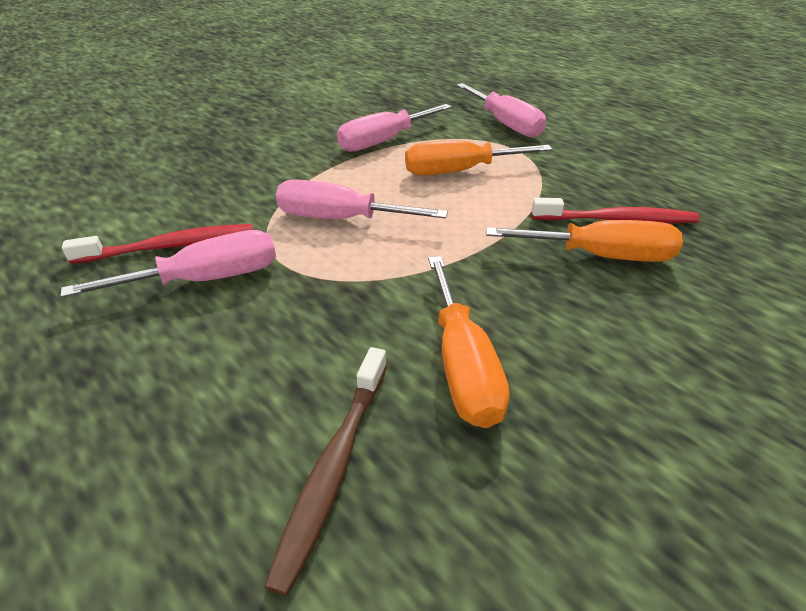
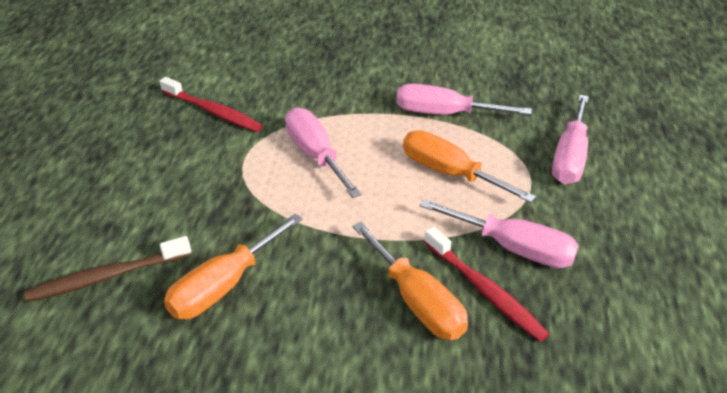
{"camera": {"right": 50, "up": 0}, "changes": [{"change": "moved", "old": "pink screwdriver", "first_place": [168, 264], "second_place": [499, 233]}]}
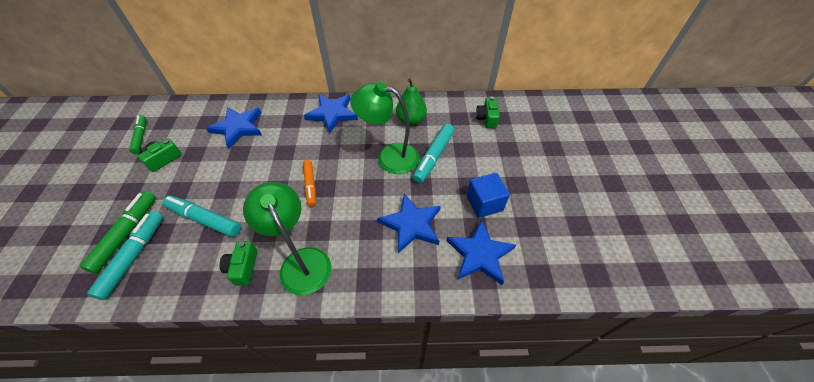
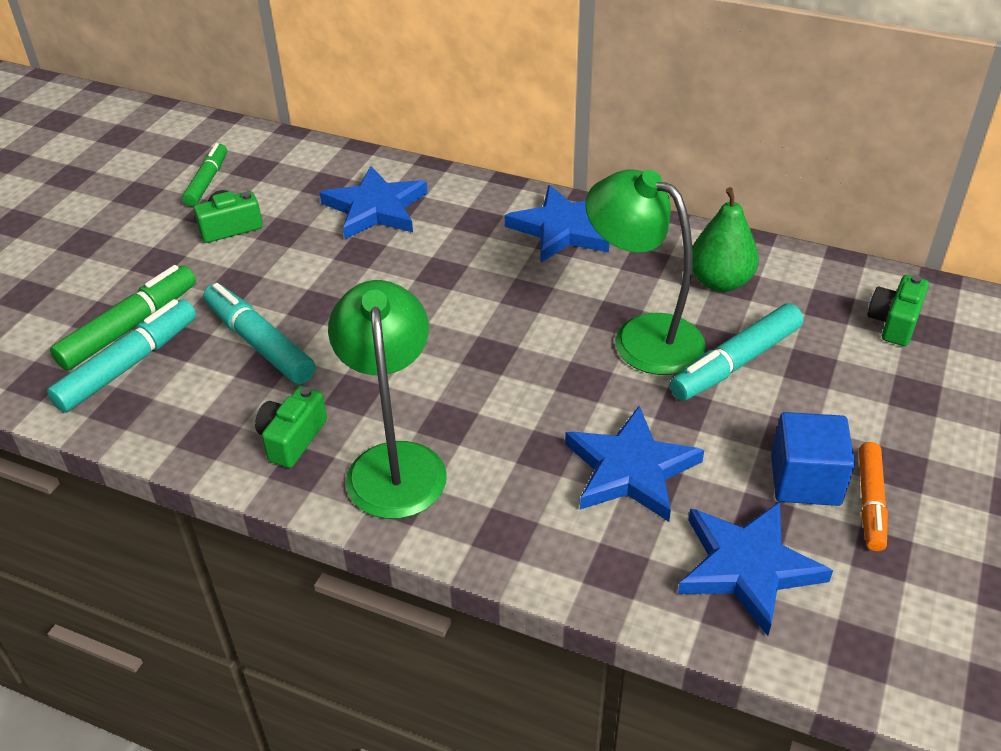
{"camera": {"right": 25, "up": -10}, "changes": [{"change": "moved", "old": "orange marker", "first_place": [309, 183], "second_place": [873, 496]}]}
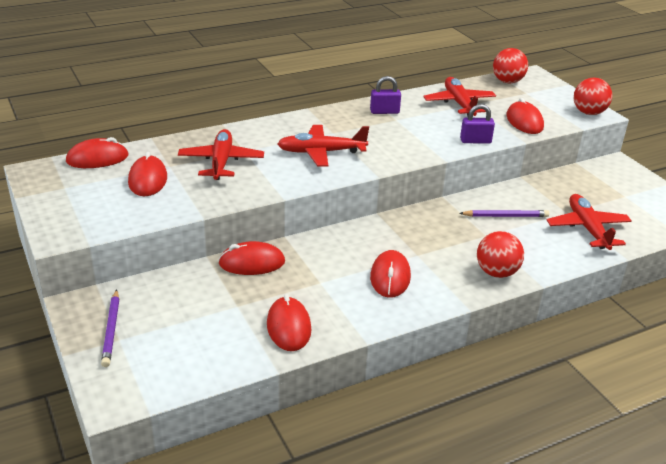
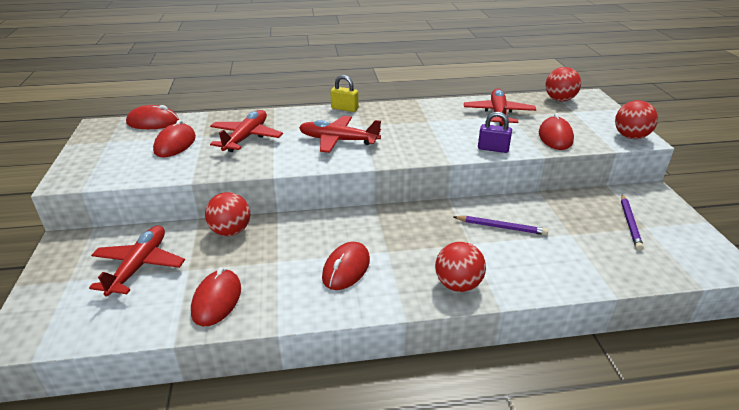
{"camera": {"right": 20, "up": 0}, "changes": [{"change": "removed", "old": "purple padlock", "first_place": [385, 95]}, {"change": "moved", "old": "red plane", "first_place": [589, 222], "second_place": [137, 261]}, {"change": "replaced", "old": "red mouse", "new": "red ball", "first_place": [251, 258], "second_place": [227, 214]}, {"change": "moved", "old": "purple pencil", "first_place": [110, 328], "second_place": [632, 222]}, {"change": "added", "new": "yellow padlock", "second_place": [344, 93]}]}
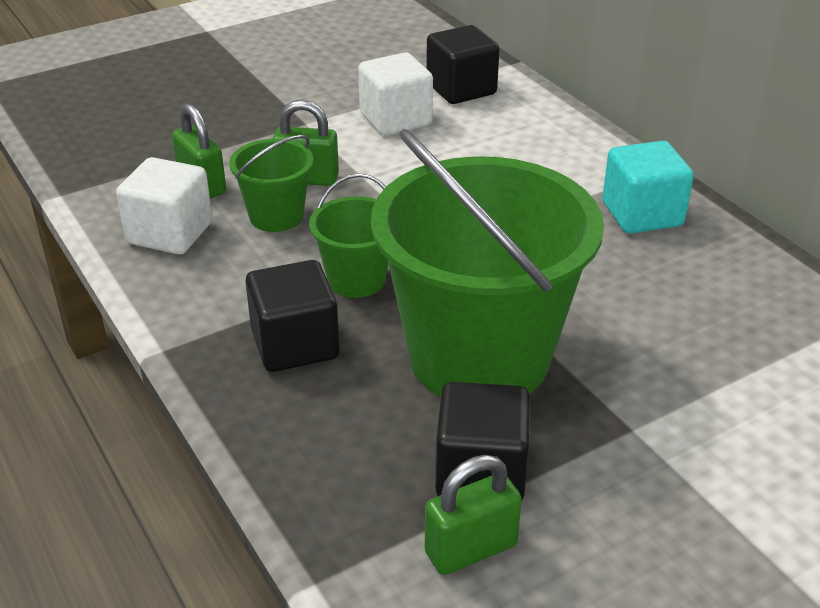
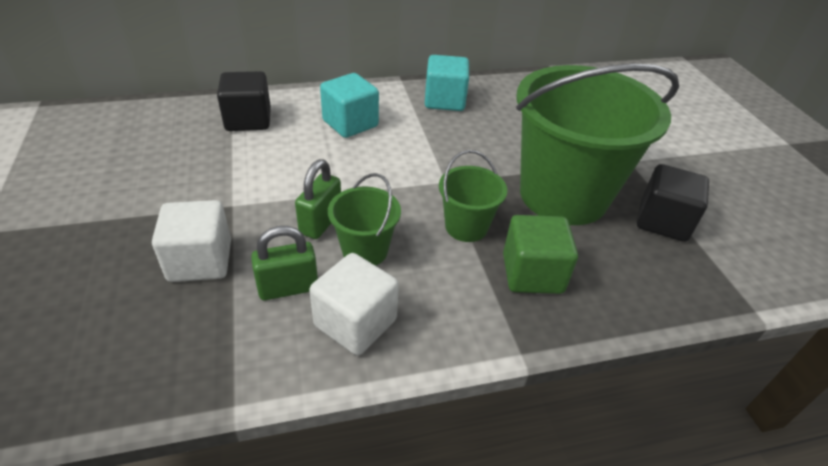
{"camera": {"right": -75, "up": 5}, "changes": [{"change": "moved", "old": "white cube", "first_place": [395, 94], "second_place": [191, 241]}, {"change": "recoloured", "old": "black cube", "new": "green cube", "first_place": [292, 316], "second_place": [540, 254]}, {"change": "removed", "old": "green padlock", "first_place": [473, 515]}, {"change": "added", "new": "turquoise cube", "second_place": [349, 105]}]}
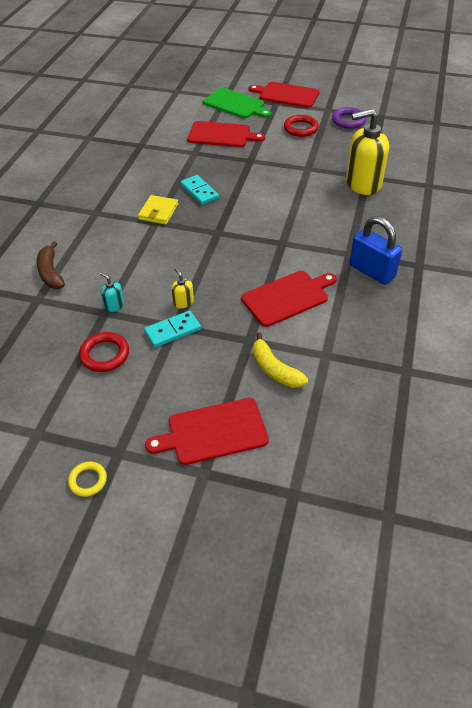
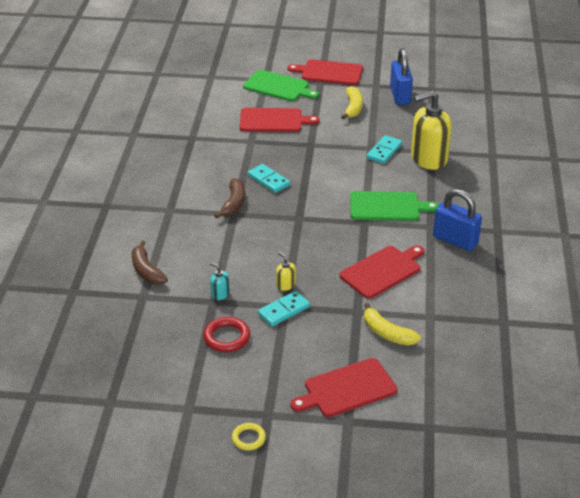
{"camera": {"right": -10, "up": -10}, "changes": [{"change": "replaced", "old": "purple ring", "new": "blue padlock", "first_place": [349, 118], "second_place": [401, 76]}, {"change": "replaced", "old": "red ring", "new": "yellow banana", "first_place": [301, 126], "second_place": [352, 102]}, {"change": "replaced", "old": "yellow wallet", "new": "brown banana", "first_place": [158, 210], "second_place": [229, 198]}, {"change": "added", "new": "turquoise domino", "second_place": [384, 149]}, {"change": "added", "new": "green cutting board", "second_place": [394, 206]}]}
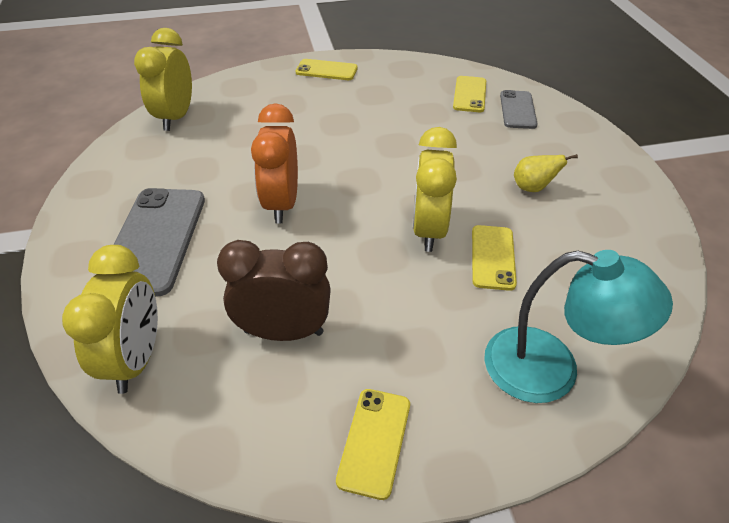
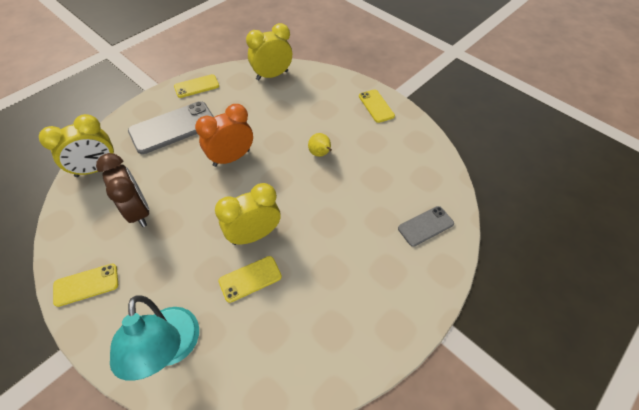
{"camera": {"right": 55, "up": 10}, "changes": [{"change": "moved", "old": "yellow phone", "first_place": [469, 94], "second_place": [196, 86]}, {"change": "moved", "old": "yellow pear", "first_place": [546, 173], "second_place": [320, 145]}]}
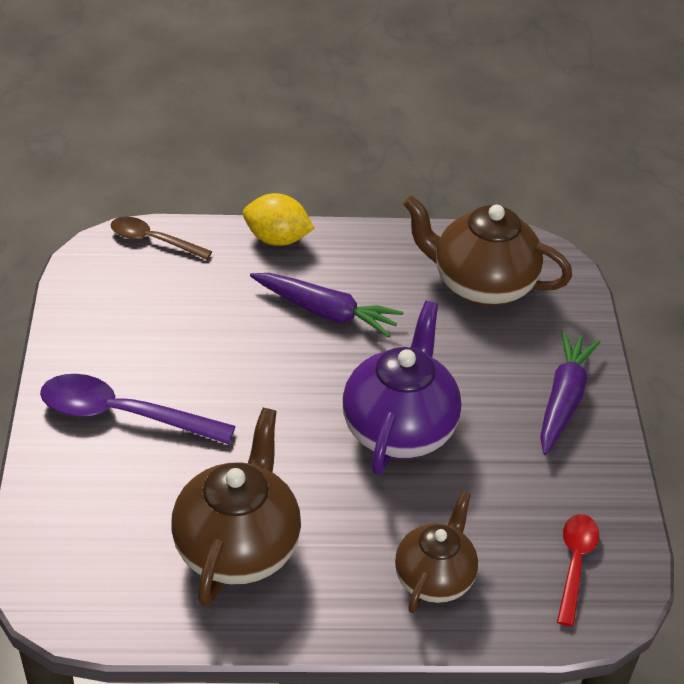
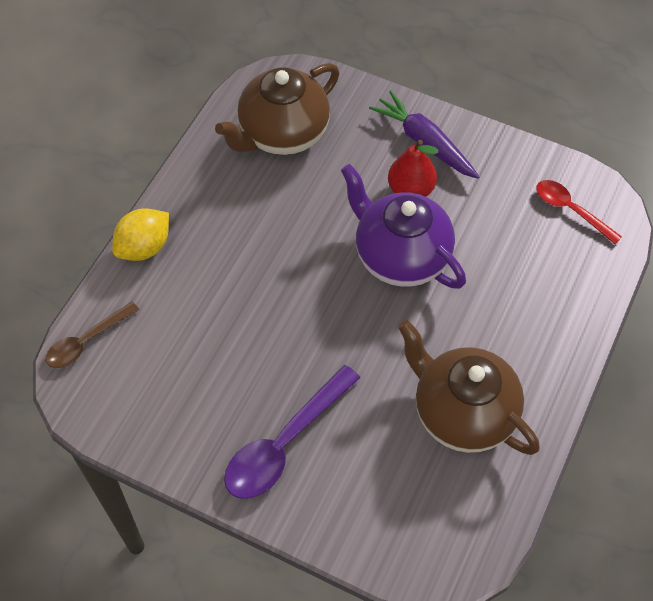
{"camera": {"right": -60, "up": 15}, "changes": [{"change": "removed", "old": "purple carrot", "first_place": [327, 305]}, {"change": "removed", "old": "brown teapot", "first_place": [436, 552]}, {"change": "added", "new": "red pear", "second_place": [413, 168]}]}
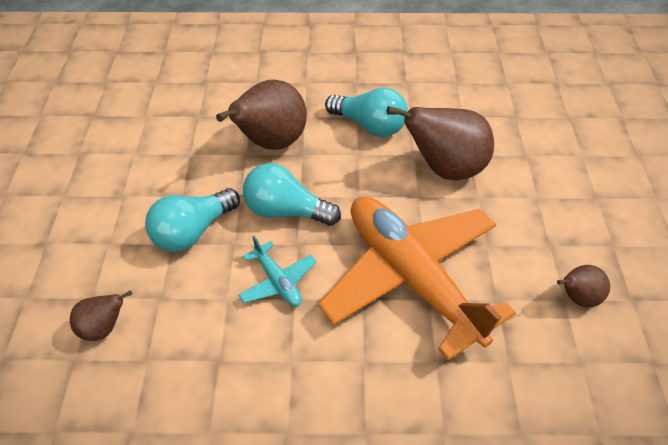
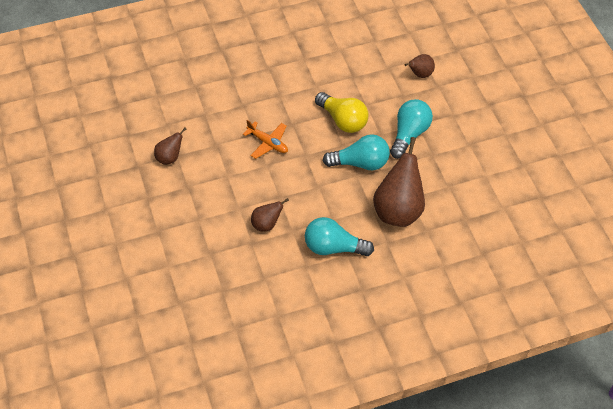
{"camera": {"right": 160, "up": 5}, "changes": [{"change": "resized", "old": "brown pear", "first_place": [440, 143], "second_place": [270, 214], "factor": 0.51}, {"change": "resized", "old": "orange plane", "first_place": [417, 278], "second_place": [265, 139], "factor": 0.41}, {"change": "replaced", "old": "turquoise plane", "new": "yellow light bulb", "first_place": [277, 271], "second_place": [342, 112]}]}
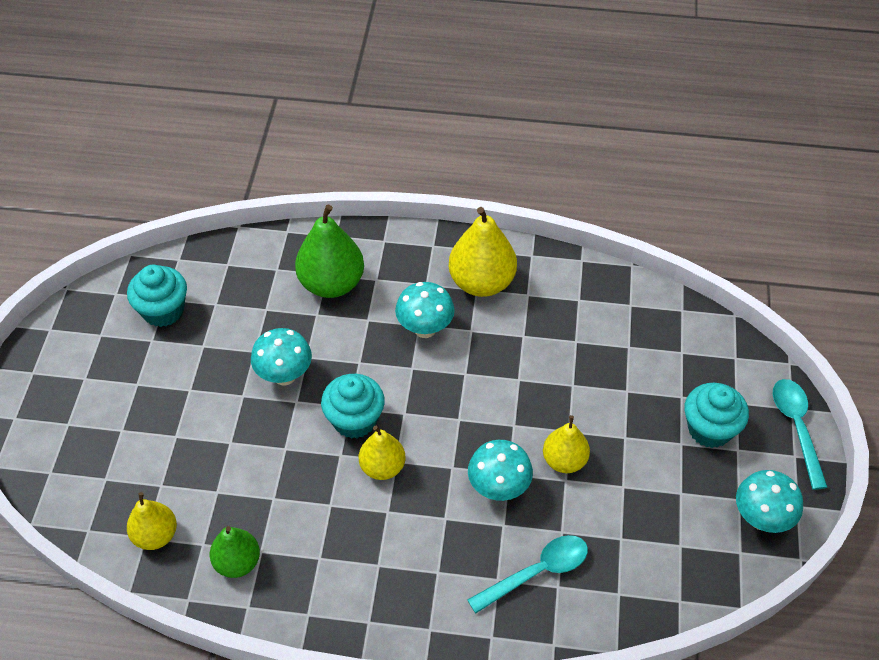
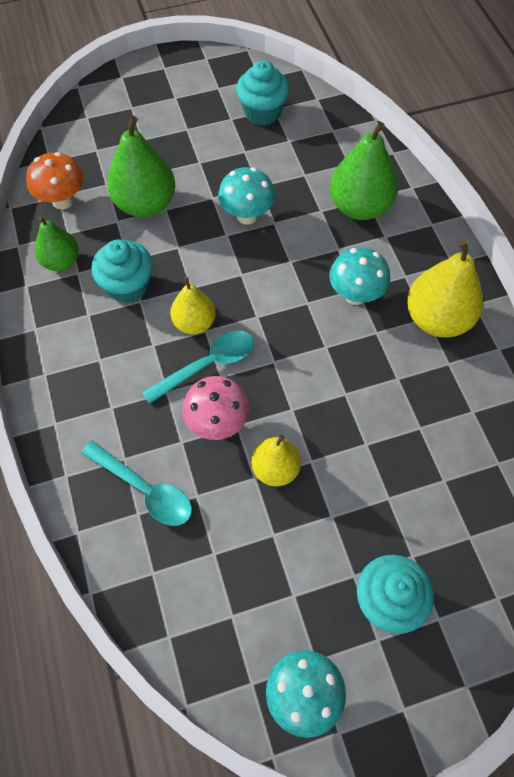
{"camera": {"right": 65, "up": 10}, "changes": [{"change": "moved", "old": "turquoise cupcake", "first_place": [353, 406], "second_place": [122, 271]}, {"change": "moved", "old": "turquoise spoon", "first_place": [800, 434], "second_place": [198, 367]}, {"change": "recoloured", "old": "turquoise mushroom", "new": "pink mushroom", "first_place": [500, 470], "second_place": [215, 408]}, {"change": "replaced", "old": "yellow pear", "new": "orange mushroom", "first_place": [152, 521], "second_place": [55, 181]}, {"change": "added", "new": "green pear", "second_place": [141, 166]}]}
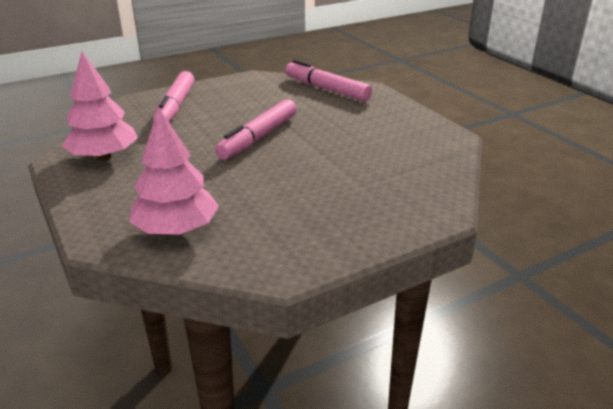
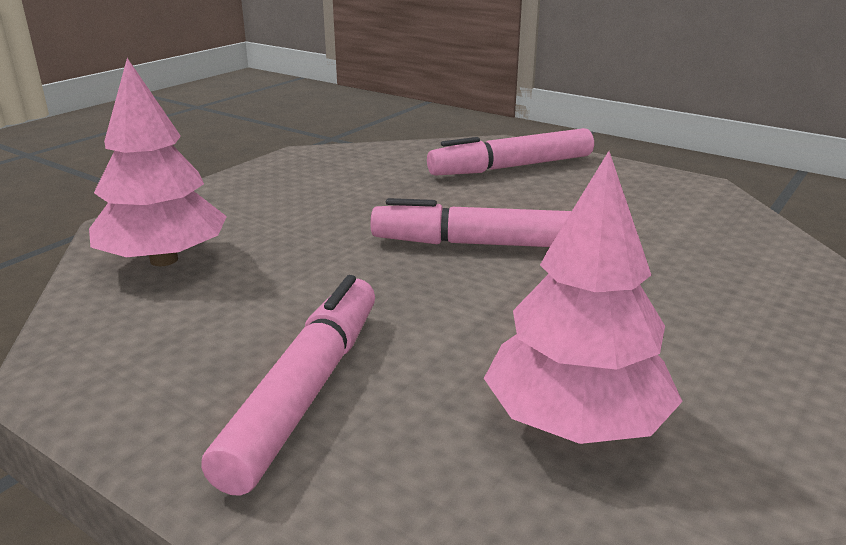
{"camera": {"right": 65, "up": -5}, "changes": [{"change": "moved", "old": "pink tree", "first_place": [100, 105], "second_place": [583, 297]}, {"change": "moved", "old": "pink marker", "first_place": [328, 81], "second_place": [288, 385]}]}
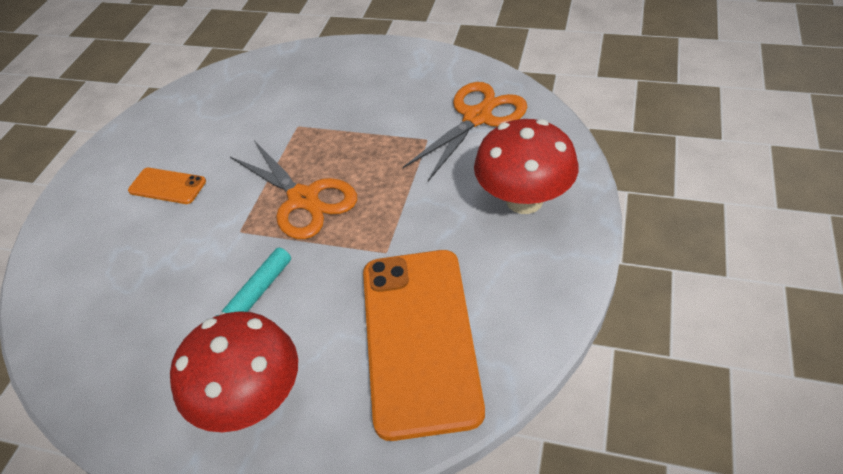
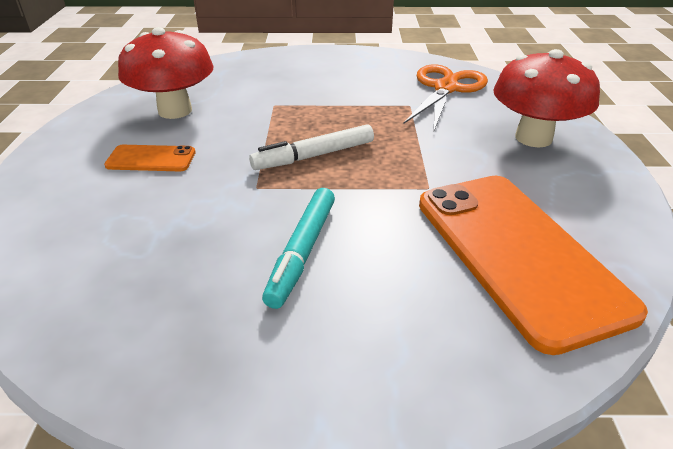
{"camera": {"right": -20, "up": -10}, "changes": [{"change": "replaced", "old": "orange scissors", "new": "white marker", "first_place": [293, 189], "second_place": [311, 147]}, {"change": "moved", "old": "red mushroom", "first_place": [234, 371], "second_place": [166, 73]}]}
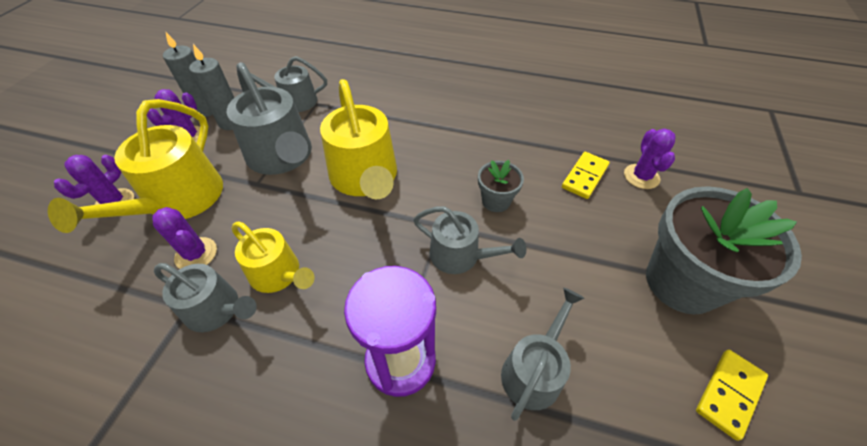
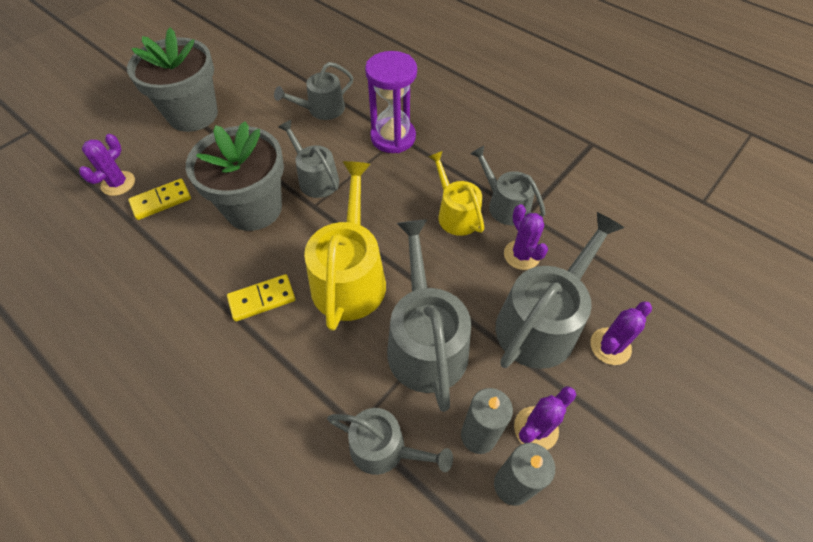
{"camera": {"right": -155, "up": 5}, "changes": [{"change": "recoloured", "old": "yellow watering can", "new": "grey watering can", "first_place": [135, 166], "second_place": [560, 290]}, {"change": "resized", "old": "grey flower pot", "first_place": [501, 186], "second_place": [235, 176], "factor": 2.09}, {"change": "moved", "old": "yellow domino", "first_place": [732, 395], "second_place": [261, 298]}]}
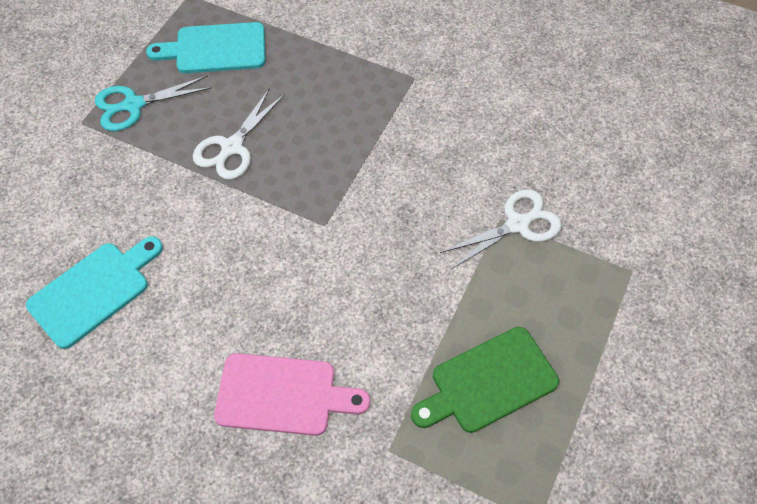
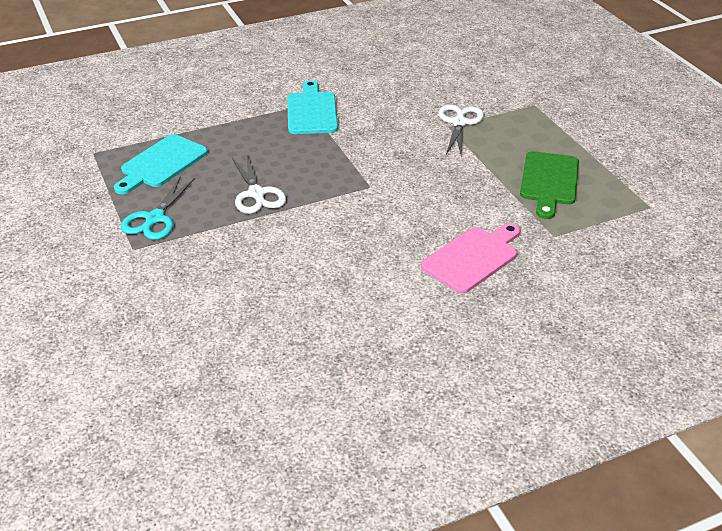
{"camera": {"right": -50, "up": -20}, "changes": [{"change": "moved", "old": "turquoise cutting board", "first_place": [94, 292], "second_place": [312, 107]}]}
